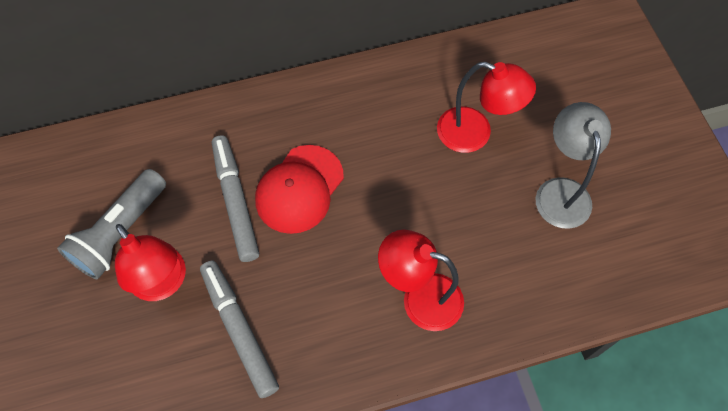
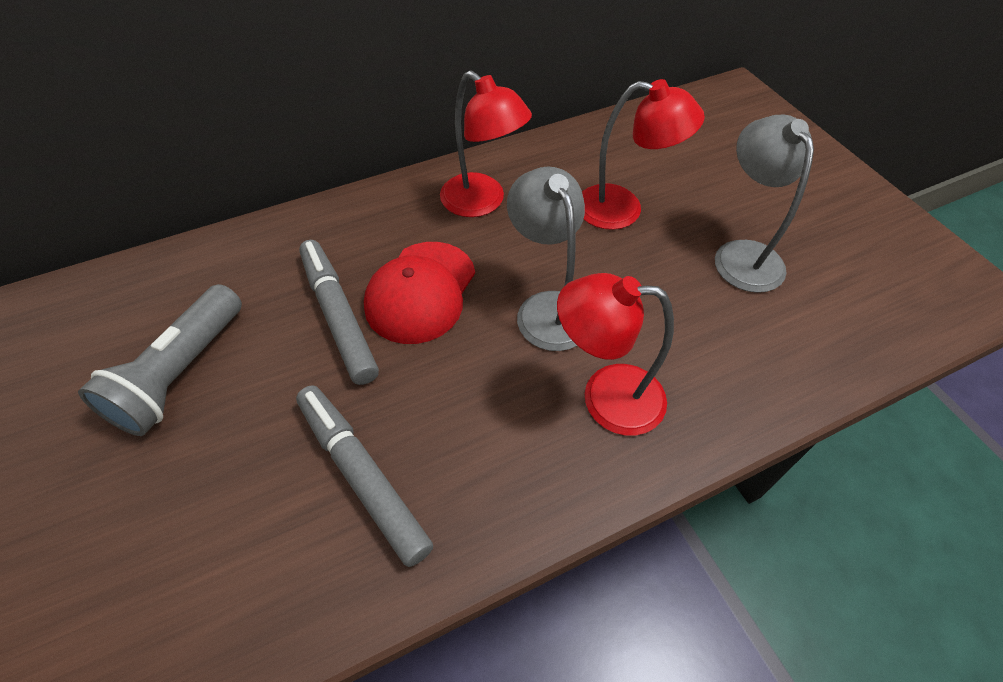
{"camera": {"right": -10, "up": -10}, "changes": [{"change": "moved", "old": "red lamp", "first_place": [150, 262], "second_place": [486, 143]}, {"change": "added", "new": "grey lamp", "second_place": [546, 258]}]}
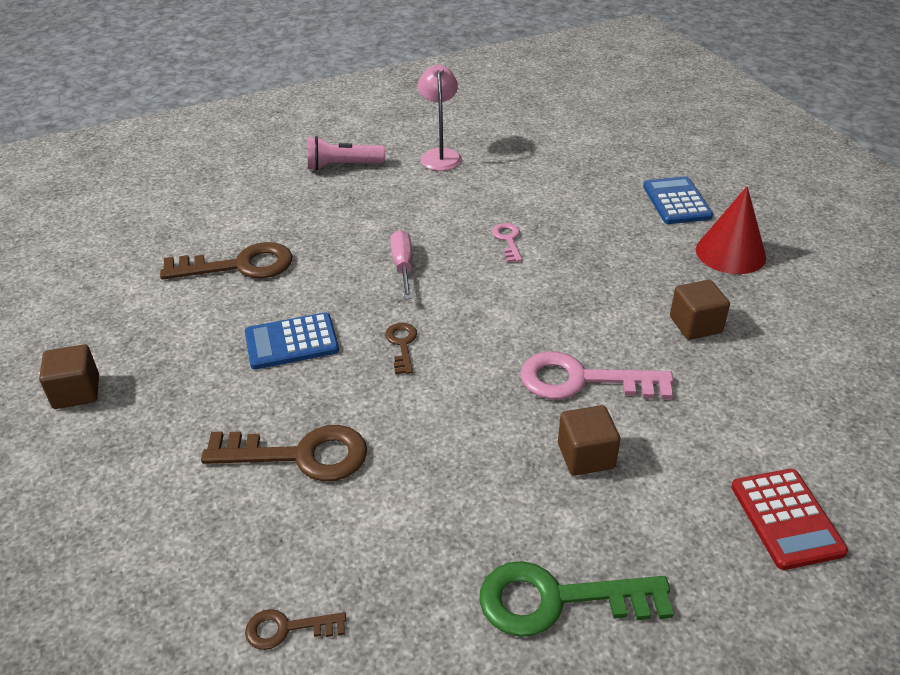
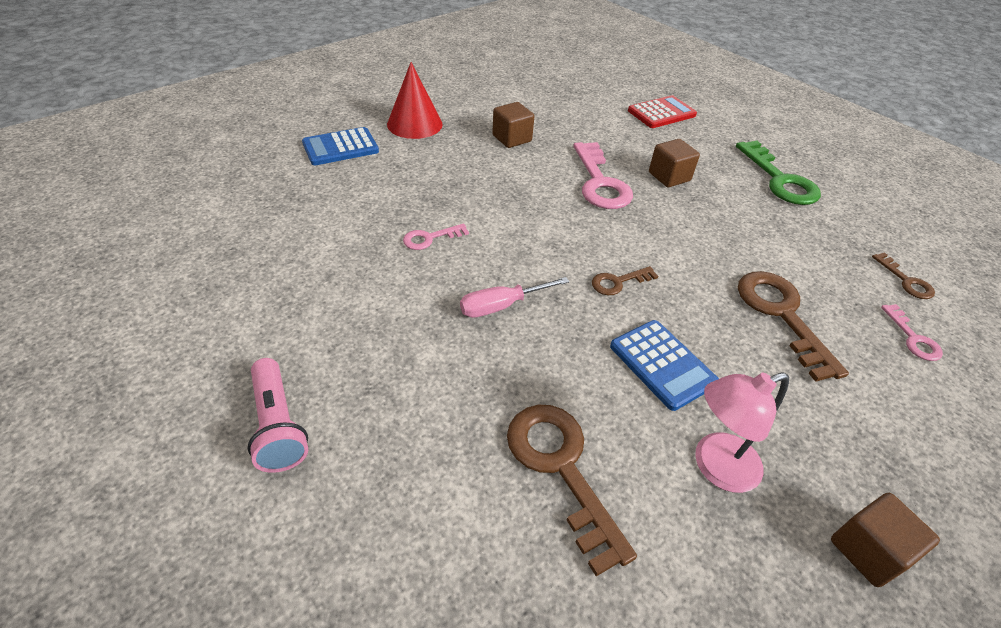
{"camera": {"right": -110, "up": 5}, "changes": [{"change": "moved", "old": "pink lamp", "first_place": [440, 117], "second_place": [742, 432]}, {"change": "added", "new": "pink key", "second_place": [912, 332]}]}
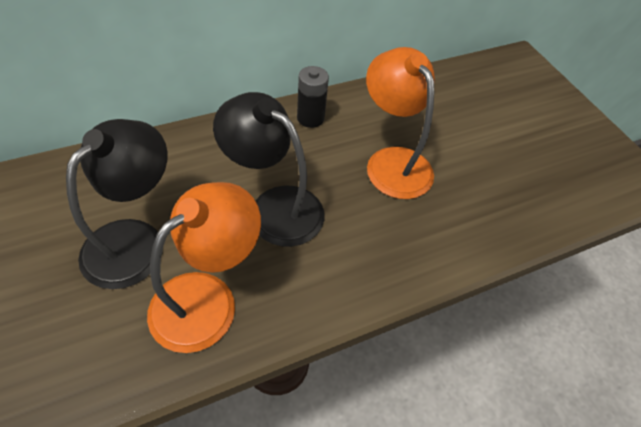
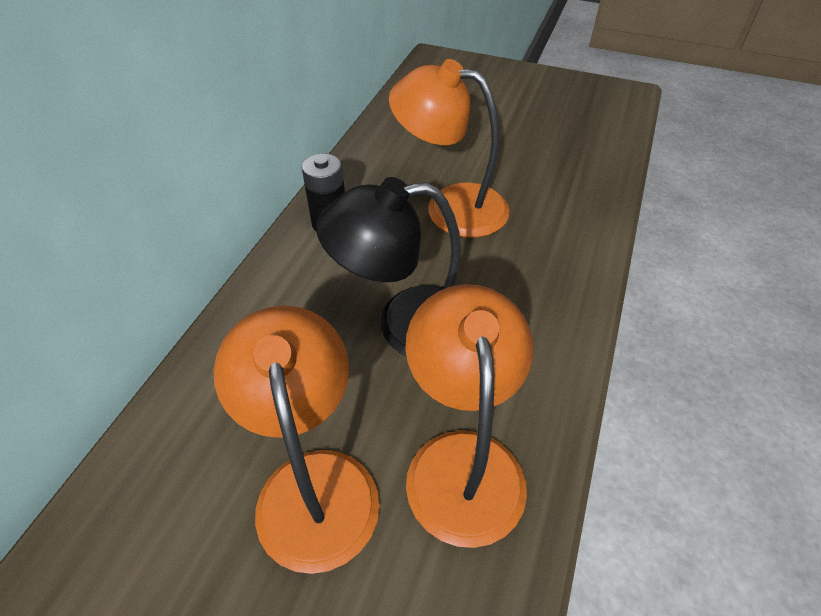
{"camera": {"right": -40, "up": -5}, "changes": [{"change": "recoloured", "old": "black lamp", "new": "orange lamp", "first_place": [117, 204], "second_place": [296, 440]}]}
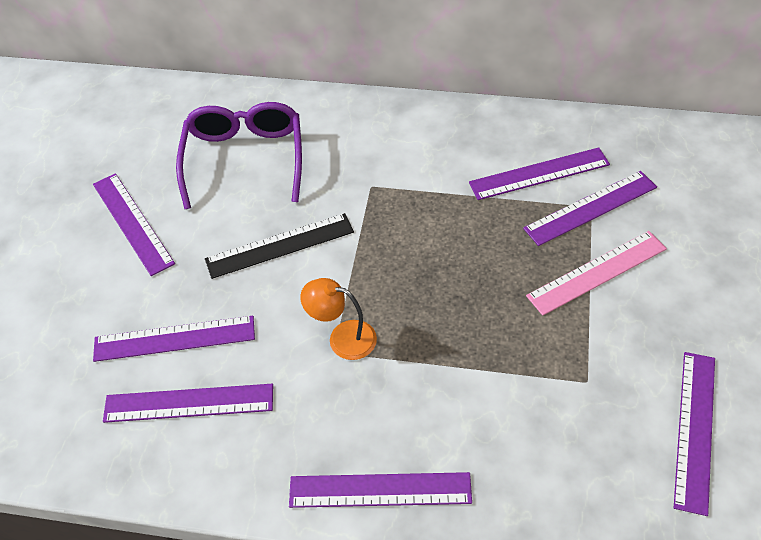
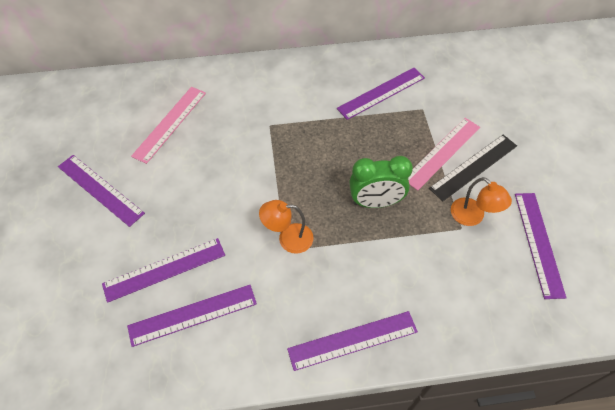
{"camera": {"right": -20, "up": 5}, "changes": [{"change": "replaced", "old": "purple glasses", "new": "pink ruler", "first_place": [239, 155], "second_place": [168, 125]}, {"change": "removed", "old": "purple ruler", "first_place": [590, 208]}, {"change": "moved", "old": "black ruler", "first_place": [279, 246], "second_place": [473, 168]}, {"change": "added", "new": "green clock", "second_place": [381, 182]}, {"change": "added", "new": "orange lamp", "second_place": [481, 201]}]}
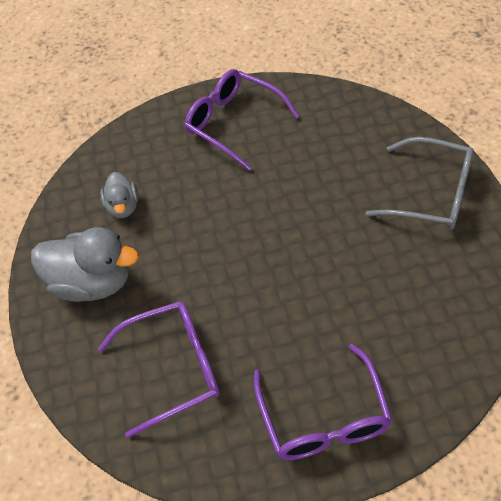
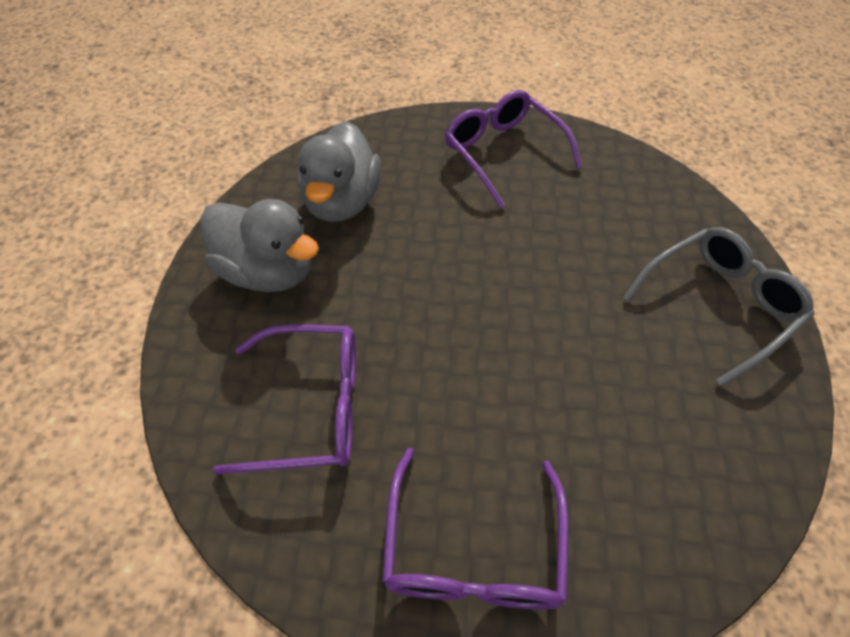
{"camera": {"right": 15, "up": 0}, "changes": [{"change": "turned", "old": "grey glasses", "first_place": [420, 183], "second_place": [718, 307], "degrees": -75}, {"change": "resized", "old": "grey duck", "first_place": [119, 195], "second_place": [339, 171], "factor": 1.8}]}
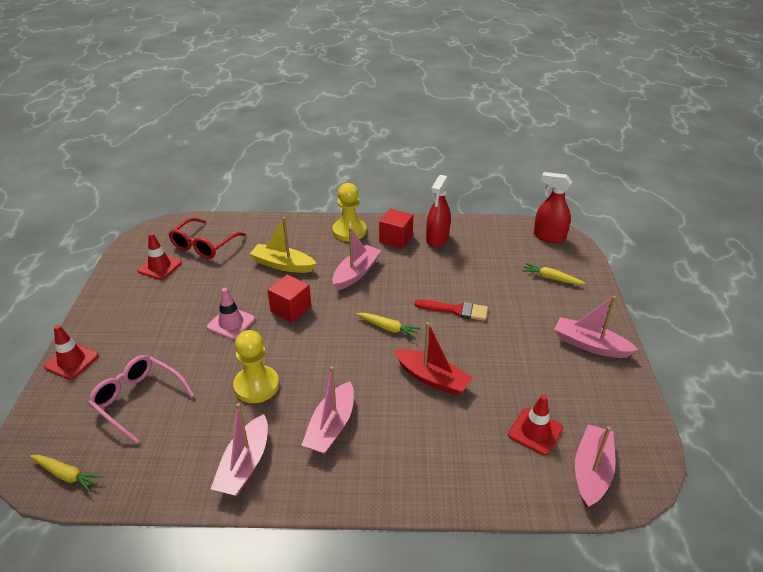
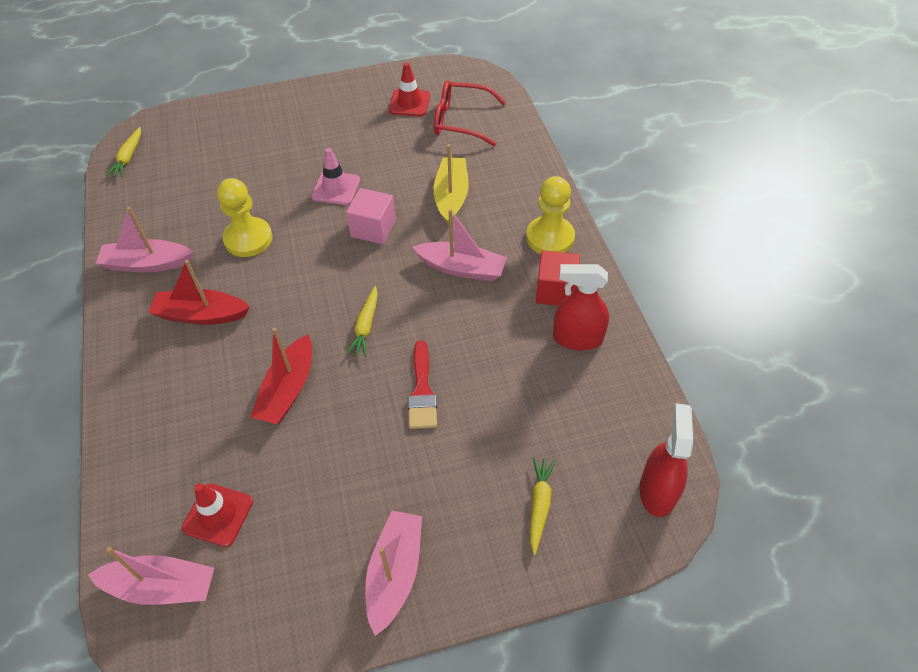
{"camera": {"right": 75, "up": 15}, "changes": [{"change": "recoloured", "old": "red cube", "new": "pink cube", "first_place": [289, 298], "second_place": [371, 216]}, {"change": "removed", "old": "red traffic cone", "first_place": [71, 352]}, {"change": "removed", "old": "pink glasses", "first_place": [141, 399]}, {"change": "recoloured", "old": "pink boat", "new": "red boat", "first_place": [327, 410], "second_place": [199, 292]}]}
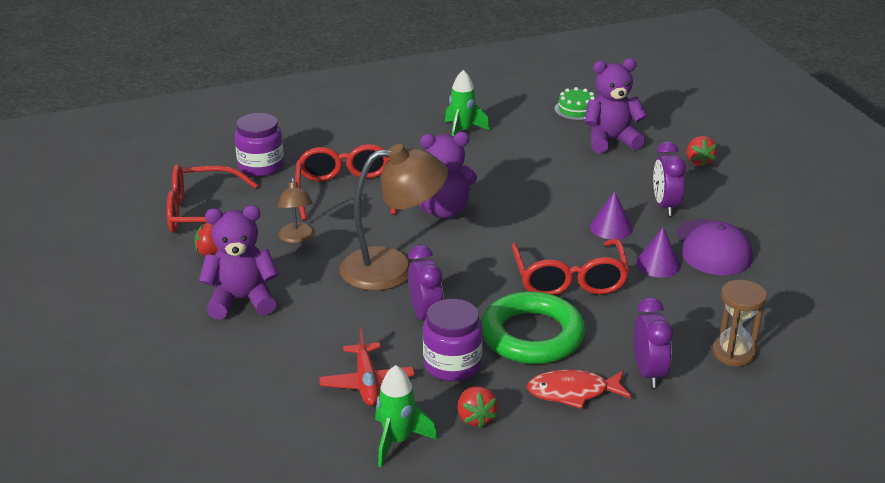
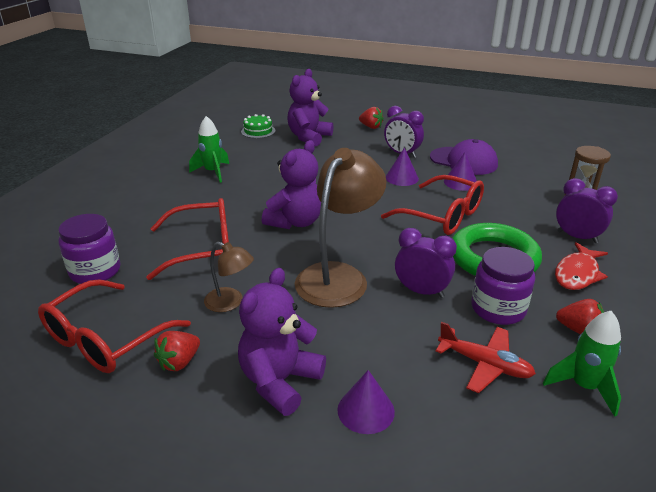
{"camera": {"right": -50, "up": 0}, "changes": [{"change": "turned", "old": "red glasses", "first_place": [345, 182], "second_place": [187, 239], "degrees": 135}, {"change": "added", "new": "purple cone", "second_place": [366, 402]}]}
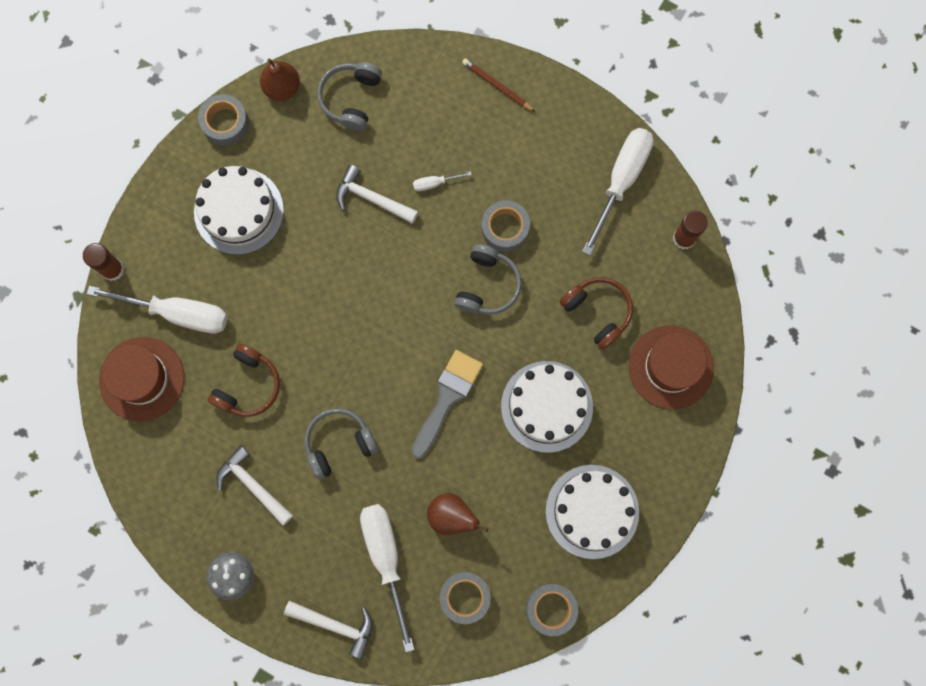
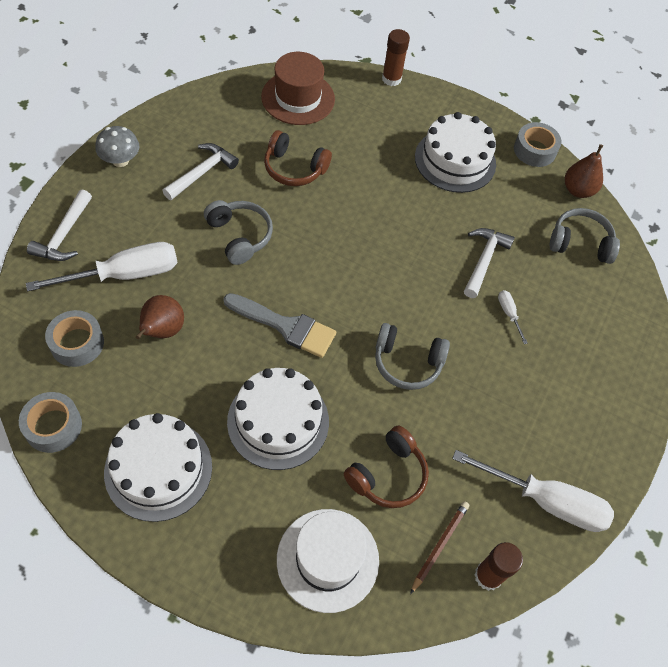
{"camera": {"right": 80, "up": -20}, "changes": [{"change": "moved", "old": "brown pencil", "first_place": [498, 85], "second_place": [439, 547]}, {"change": "removed", "old": "grey tape", "first_place": [505, 226]}, {"change": "removed", "old": "white screwdriver", "first_place": [157, 310]}, {"change": "recoloured", "old": "brown hat", "new": "white hat", "first_place": [671, 367], "second_place": [328, 561]}]}
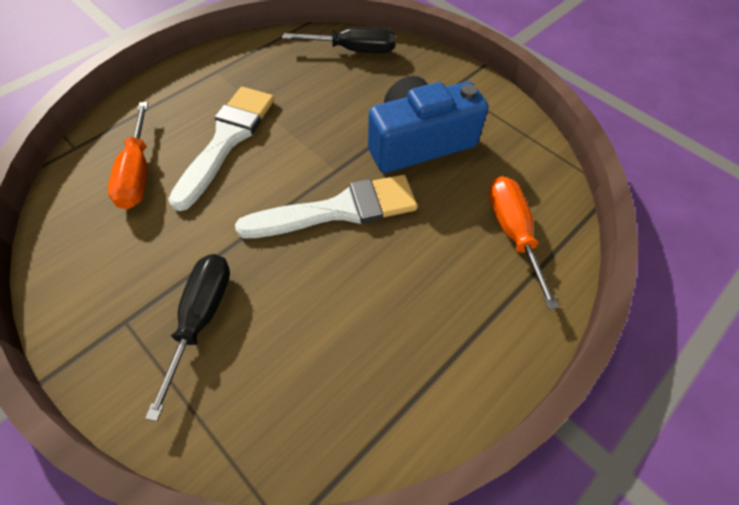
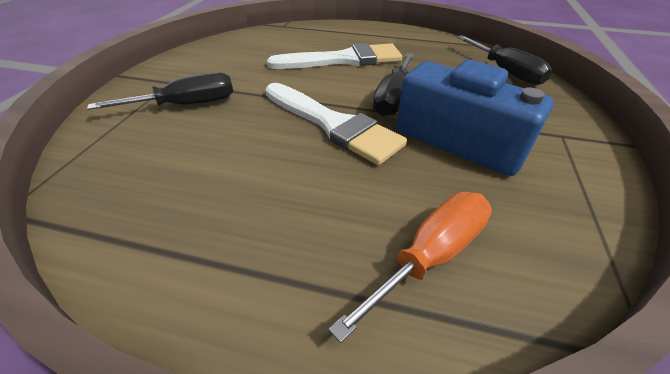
{"camera": {"right": 60, "up": -15}, "changes": [{"change": "removed", "old": "orange screwdriver", "first_place": [128, 155]}, {"change": "added", "new": "black screwdriver", "second_place": [393, 85]}]}
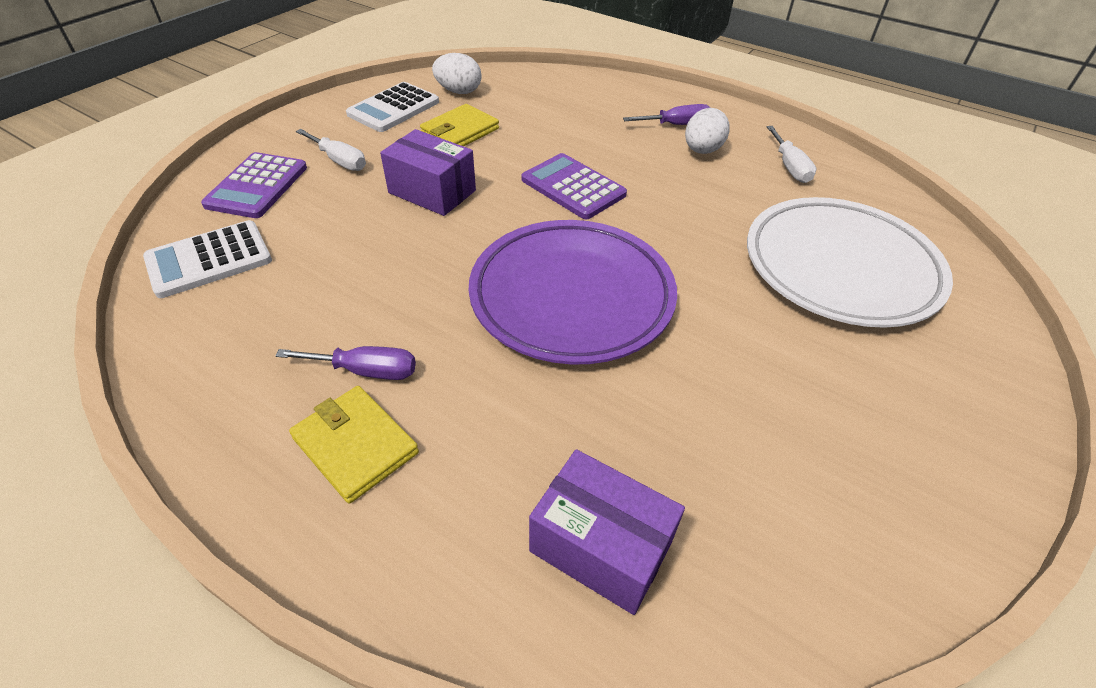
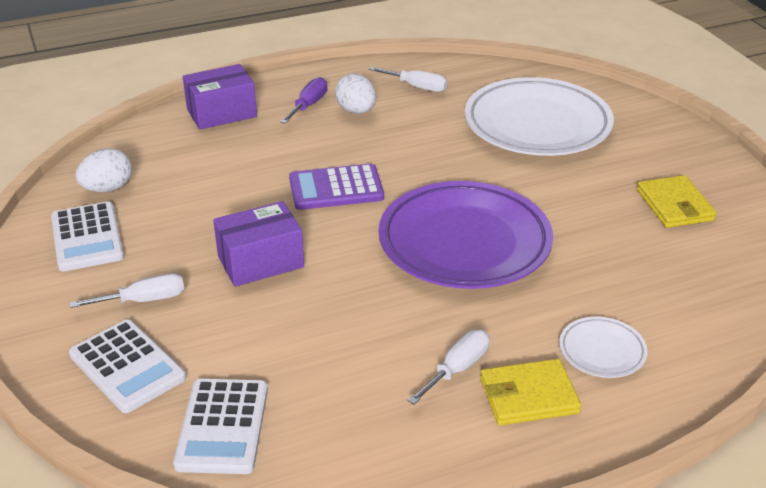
{"camera": {"right": -55, "up": -10}, "changes": [{"change": "moved", "old": "yellow wallet", "first_place": [459, 125], "second_place": [677, 201]}, {"change": "recoloured", "old": "purple calculator", "new": "white calculator", "first_place": [254, 185], "second_place": [127, 366]}, {"change": "recoloured", "old": "purple screwdriver", "new": "white screwdriver", "first_place": [346, 363], "second_place": [448, 367]}, {"change": "moved", "old": "purple box", "first_place": [607, 532], "second_place": [220, 97]}, {"change": "added", "new": "white plate", "second_place": [603, 347]}]}
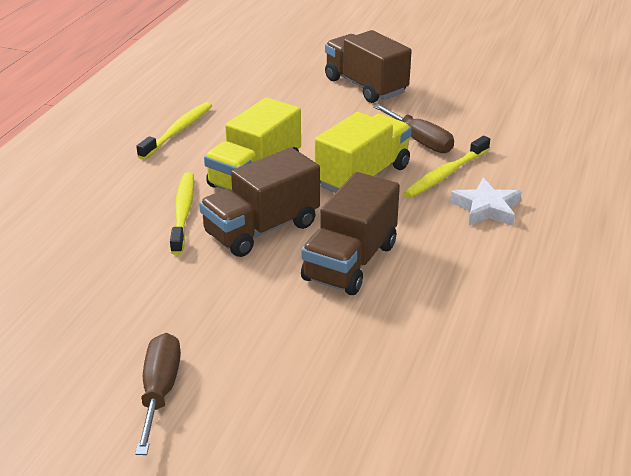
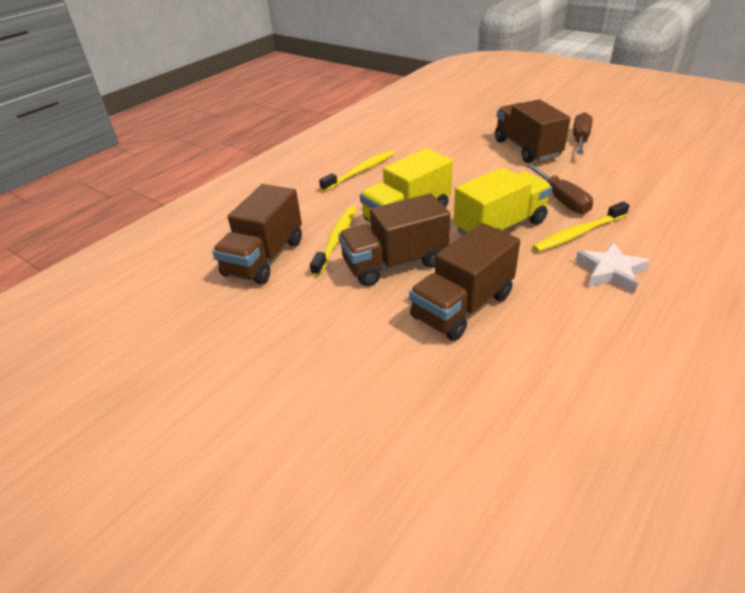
{"camera": {"right": 20, "up": 5}, "changes": [{"change": "moved", "old": "brown screwdriver", "first_place": [158, 394], "second_place": [583, 133]}, {"change": "added", "new": "brown truck", "second_place": [257, 234]}]}
